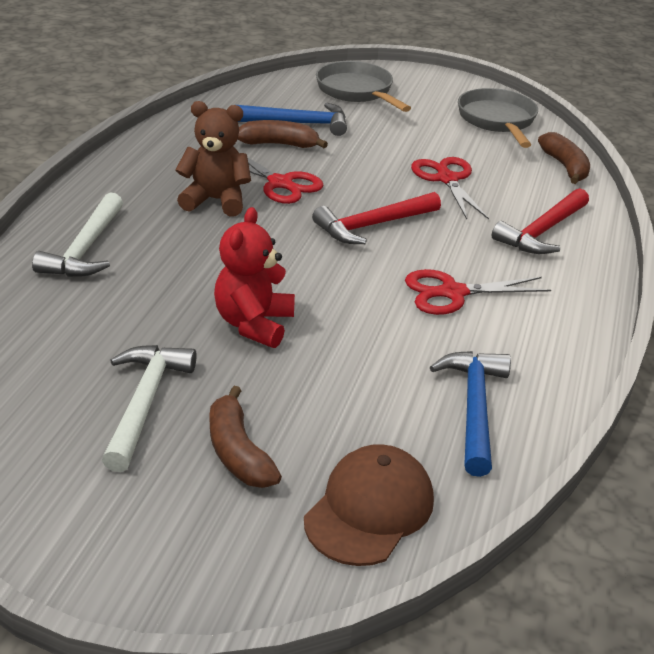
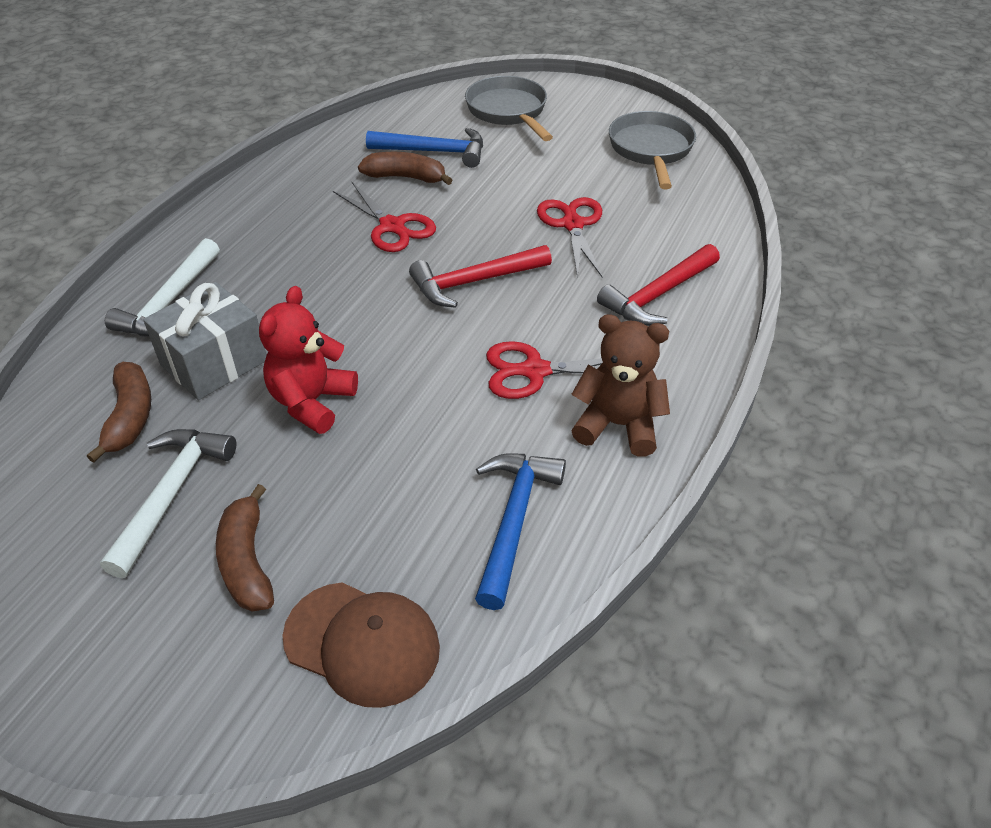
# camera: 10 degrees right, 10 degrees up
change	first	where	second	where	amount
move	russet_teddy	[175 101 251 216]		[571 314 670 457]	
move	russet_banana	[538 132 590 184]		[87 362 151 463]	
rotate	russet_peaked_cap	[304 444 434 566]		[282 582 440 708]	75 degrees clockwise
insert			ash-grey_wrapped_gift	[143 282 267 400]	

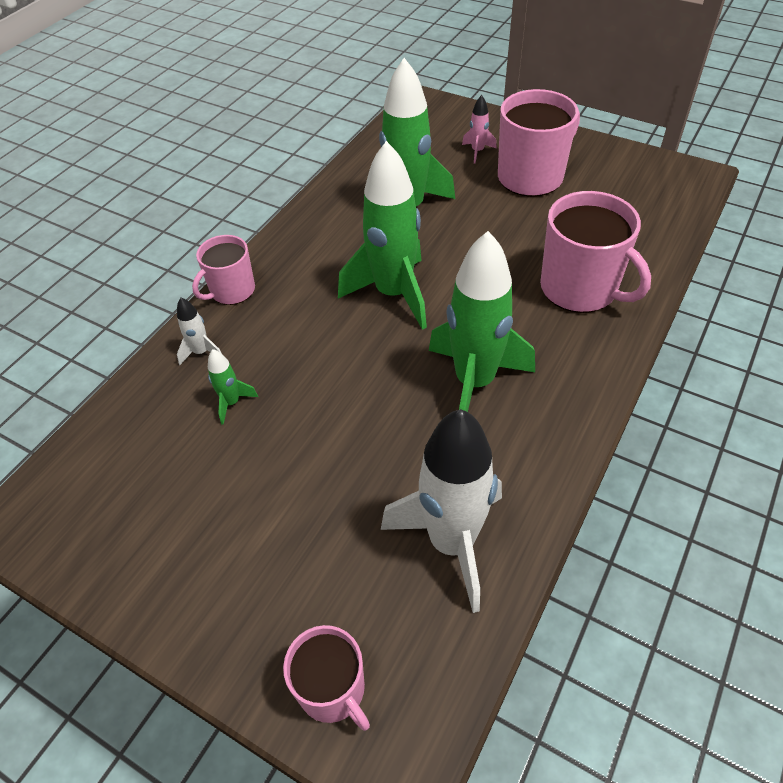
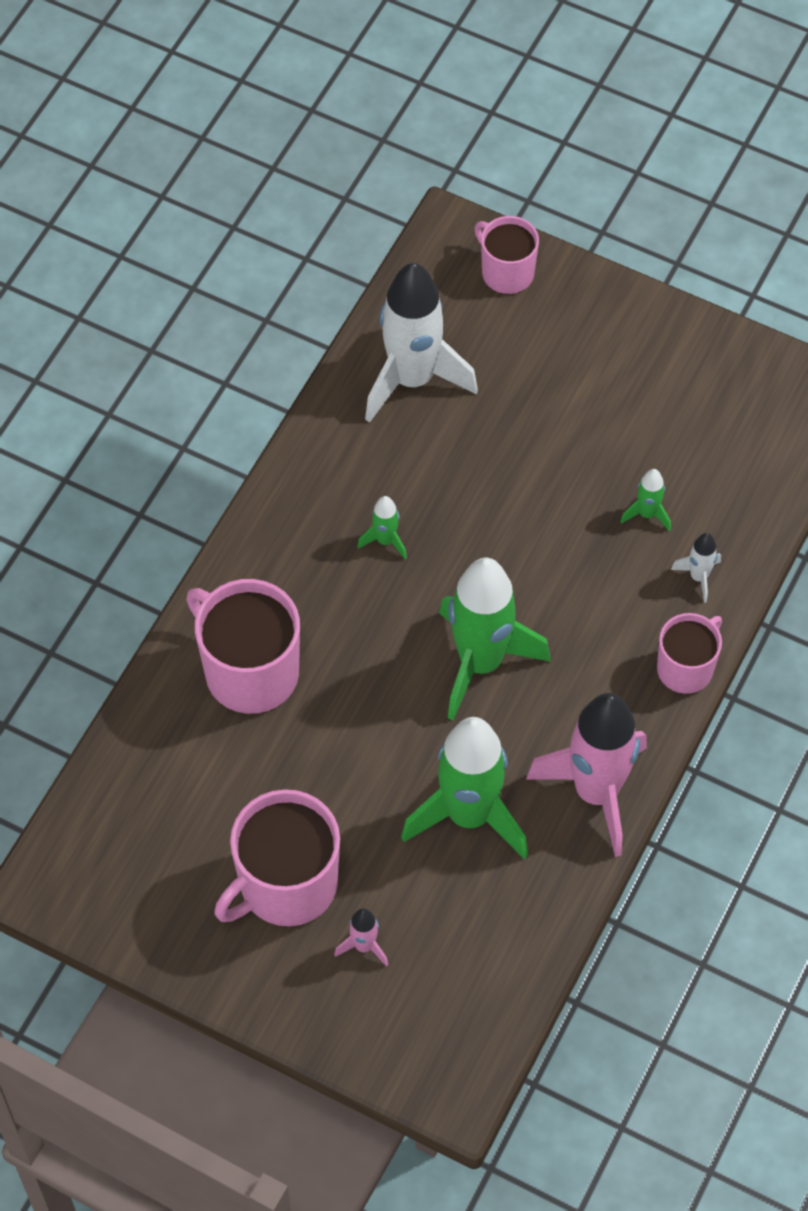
# camera: 175 degrees right, 10 degrees up
change	first	where	second	where	amount
resize	leaf-green_rocket	[429 231 535 412]		[357 496 407 559]	x0.42
insert			rosy_rocket	[526 693 647 857]	

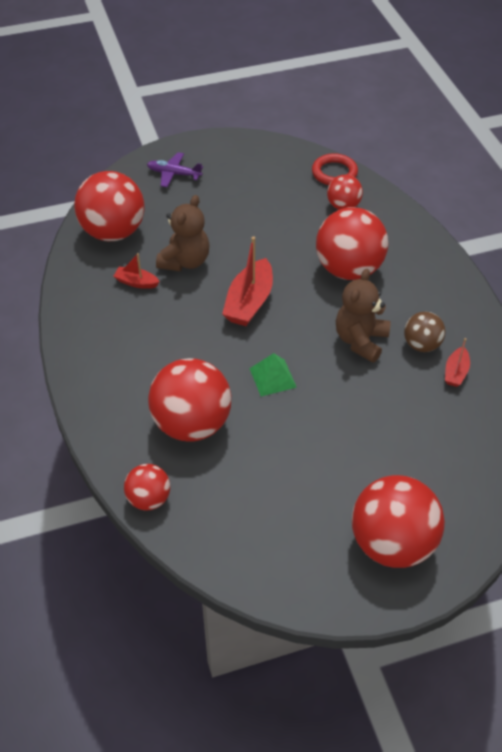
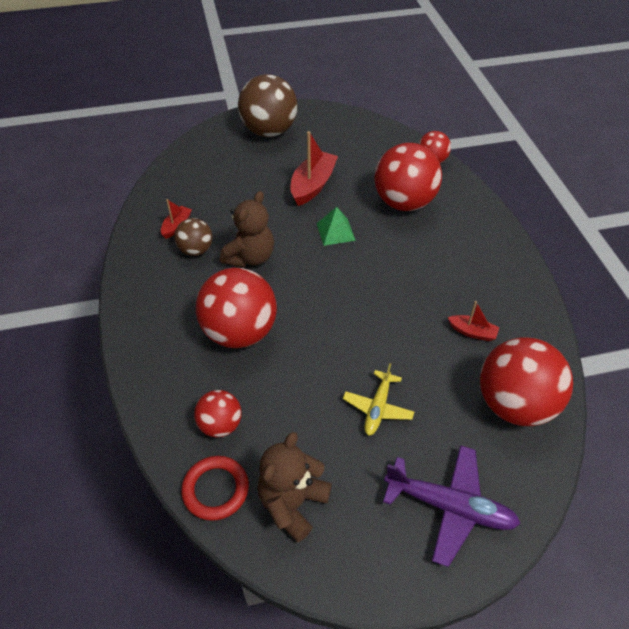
# camera: 175 degrees left, 0 degrees up
change	first	where	second	where	amount
resize	violet_toy_plane	[147 152 203 187]		[383 445 521 567]	x1.58
move	russet_teddy	[156 195 209 271]		[257 432 332 542]	
move	red_boat	[222 236 273 326]		[290 131 338 206]	
recolor	red_ball	[352 475 445 568]	russet_ball	[238 74 298 137]	
insert			bright_yellow_toy_plane	[343 363 414 436]	

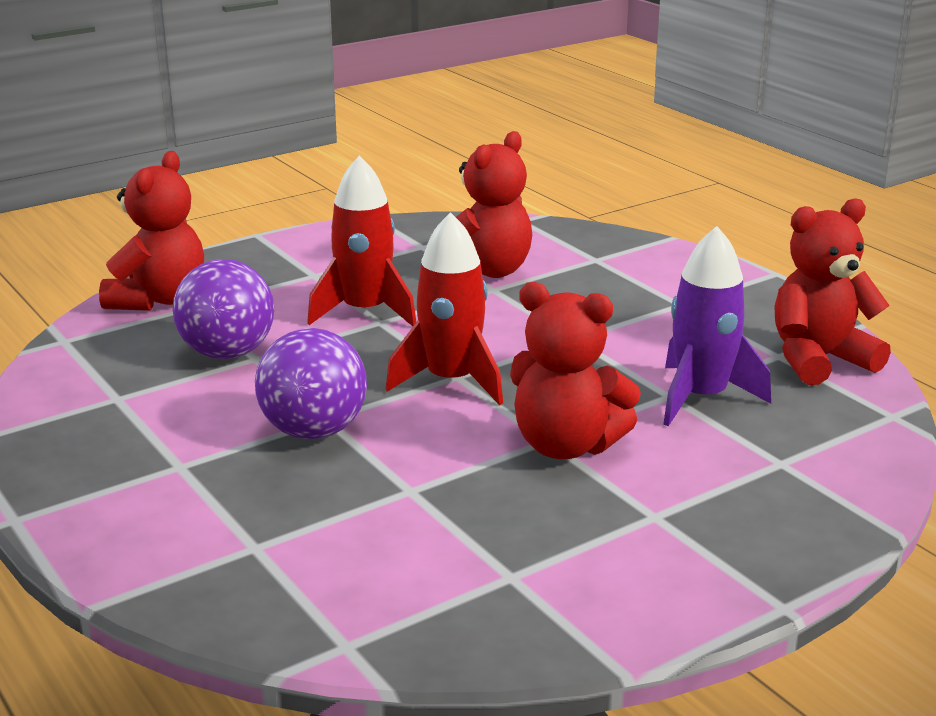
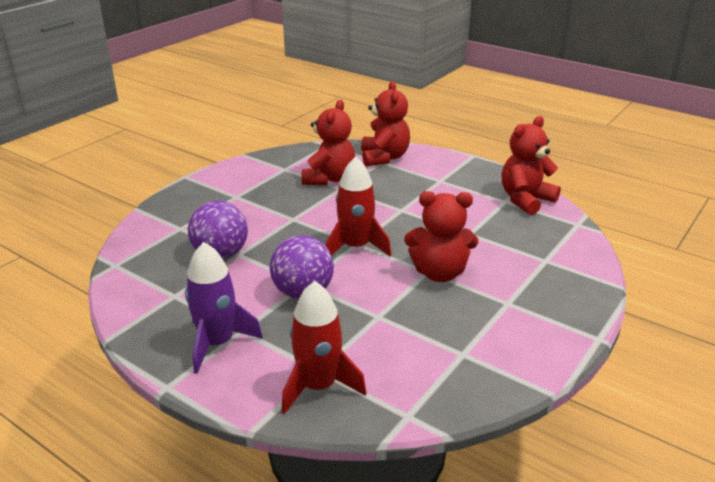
# camera: 20 degrees left, 5 degrees up
change	first	where	second	where	amount
move	red_teddy	[99 151 204 311]		[361 81 410 166]	
move	red_rocket	[307 156 416 326]		[281 281 367 414]	
move	violet_rocket	[663 226 771 426]		[185 242 263 374]	

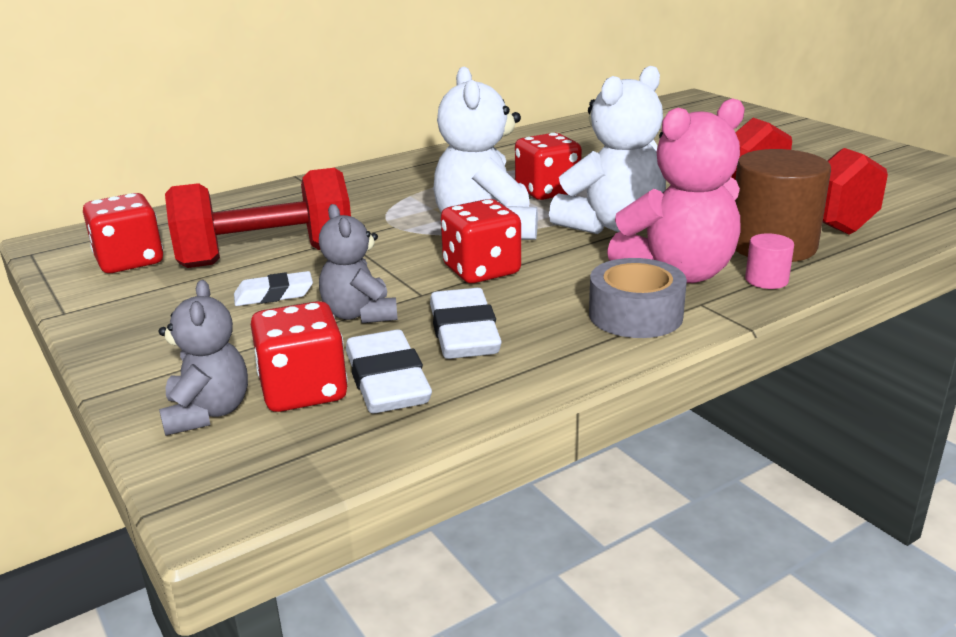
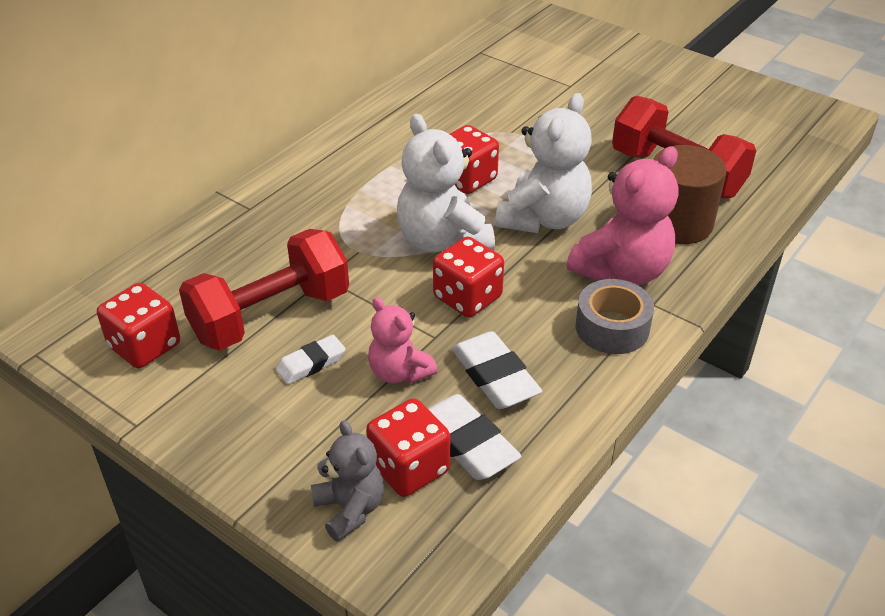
# camera: 20 degrees left, 15 degrees up
change	first	where	second	where	amount
recolor	ash-grey_teddy	[319 204 398 323]	rosy_teddy	[368 297 438 384]	
delete	rosy_solid_cylinder	[745 233 794 289]			

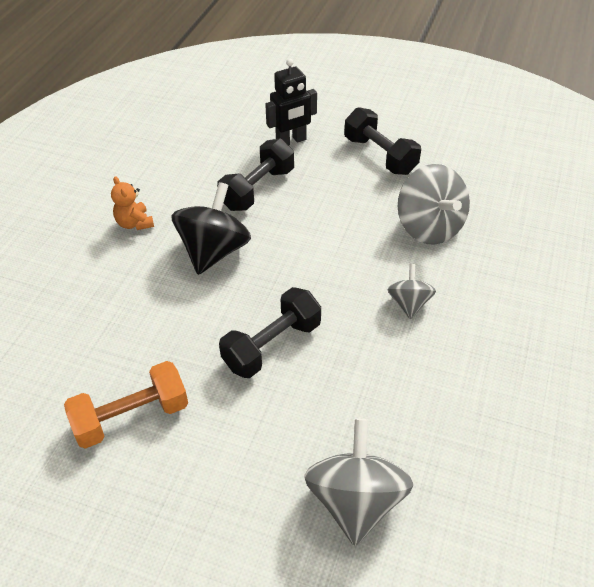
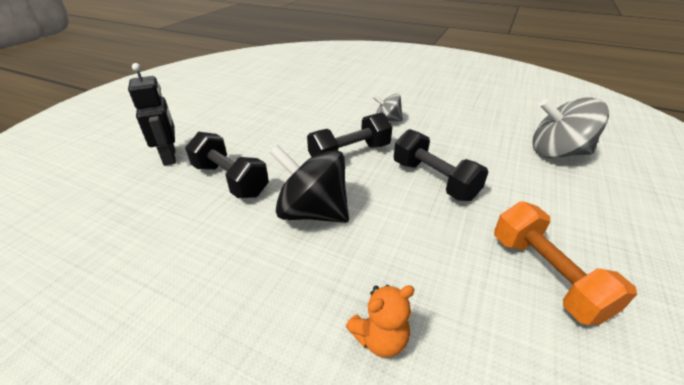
# camera: 85 degrees left, 10 degrees down
change	first	where	second	where	amount
move	black_dumbbell	[344 107 421 175]		[307 113 392 157]	
delete	ash-grey_spinning_top	[398 164 470 244]			
move	orange-coloured_teddy	[111 176 154 230]		[346 285 414 358]	

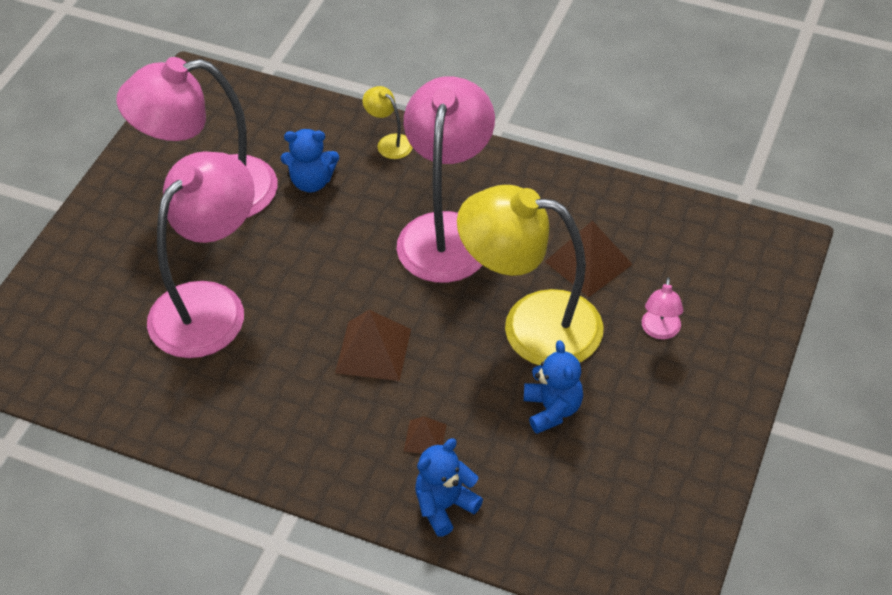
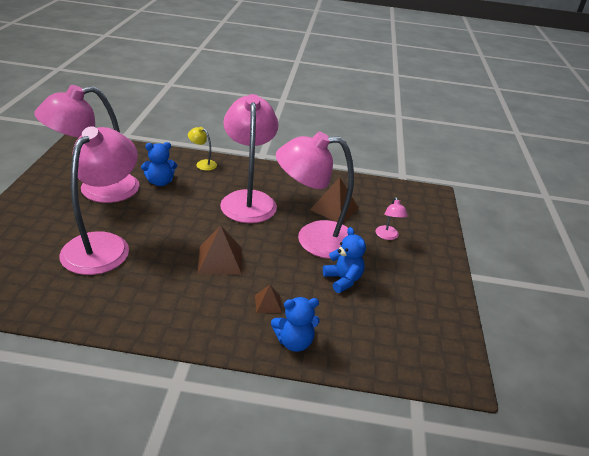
# camera: 20 degrees left, 15 degrees down
change	first	where	second	where	amount
recolor	bright_yellow_lamp	[457 185 604 365]	rosy_lamp	[276 132 354 259]	
rotate	royal_blue_teddy	[415 438 483 537]		[271 297 320 352]	135 degrees counterclockwise

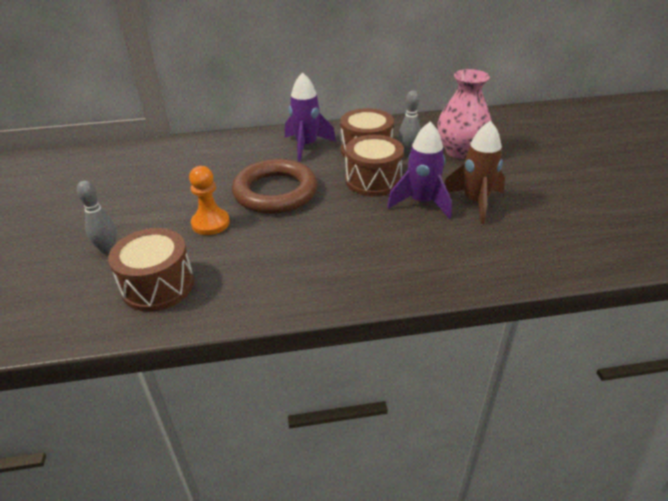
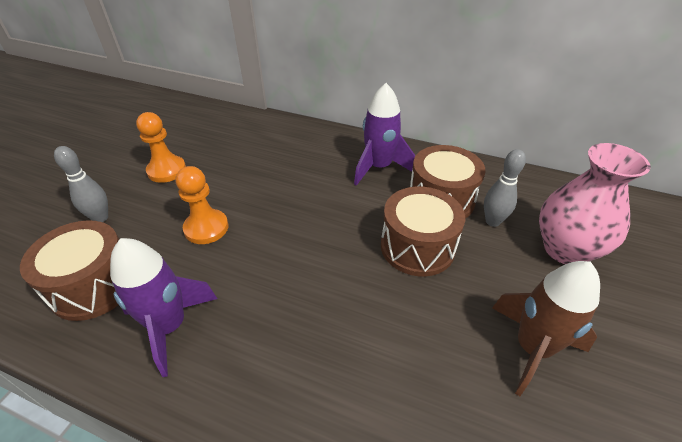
# camera: 30 degrees right, 5 degrees up
change	first	where	second	where	amount
move	violet_rocket	[387 122 452 219]		[110 238 218 377]	
delete	russet_torus	[232 159 317 214]			
insert			orange-coloured_pawn	[136 112 186 183]	

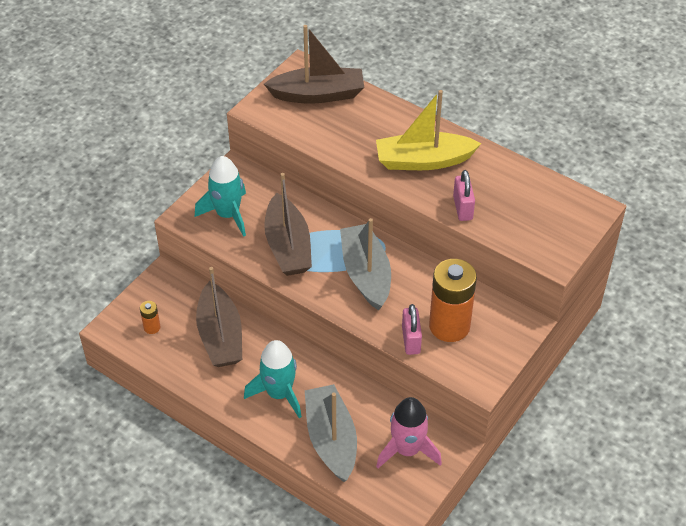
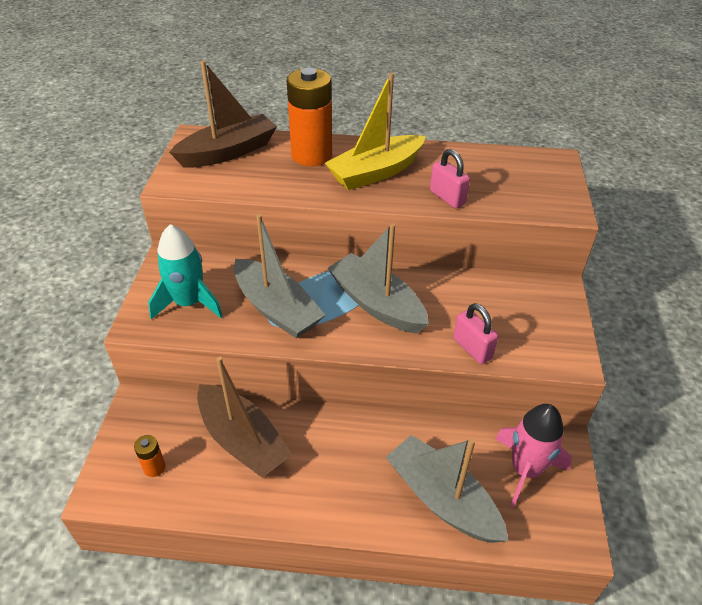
# camera: 30 degrees left, 5 degrees down
change	first	where	second	where	amount
recolor	russet_boat	[264 173 312 276]	ash-grey_boat	[234 214 325 338]	
move	orange-coloured_power_cell	[429 259 477 342]		[287 68 332 166]	
delete	turquoise_rocket	[244 340 302 418]			

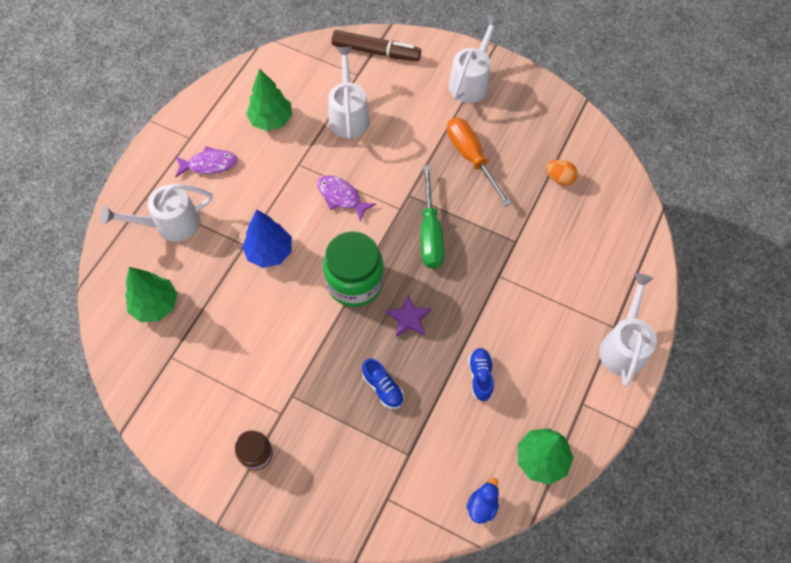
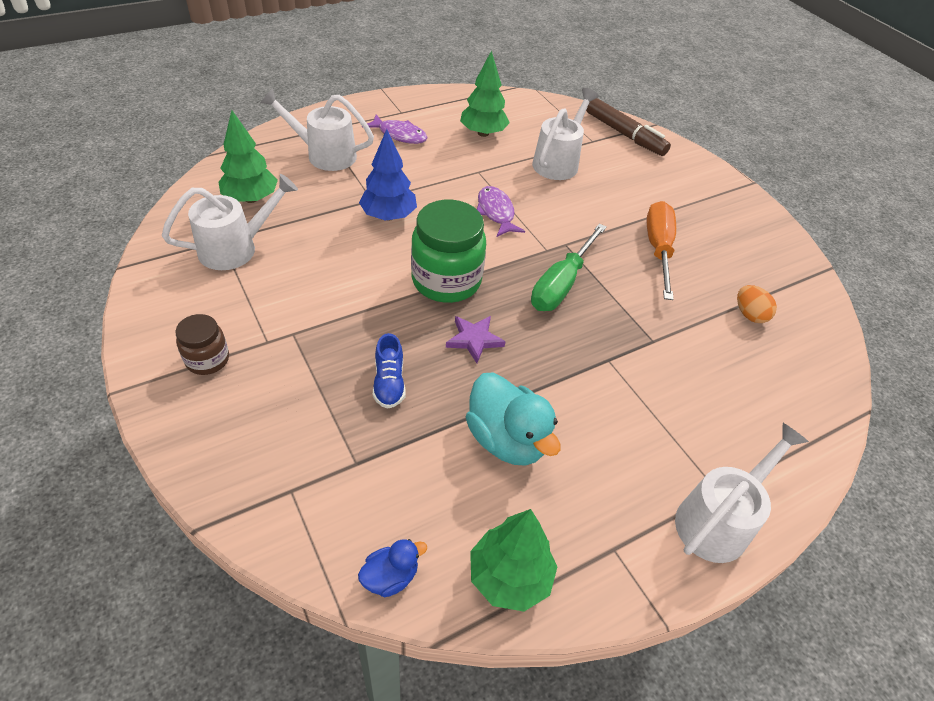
# camera: 30 degrees right, 15 degrees down
change	first	where	second	where	amount
move	white_sprinkling_can	[449 15 502 103]		[162 174 298 270]	
replace	royal_blue_lace-up_shoe	[468 348 494 401]	turquoise_rubber_duck	[466 373 561 466]	

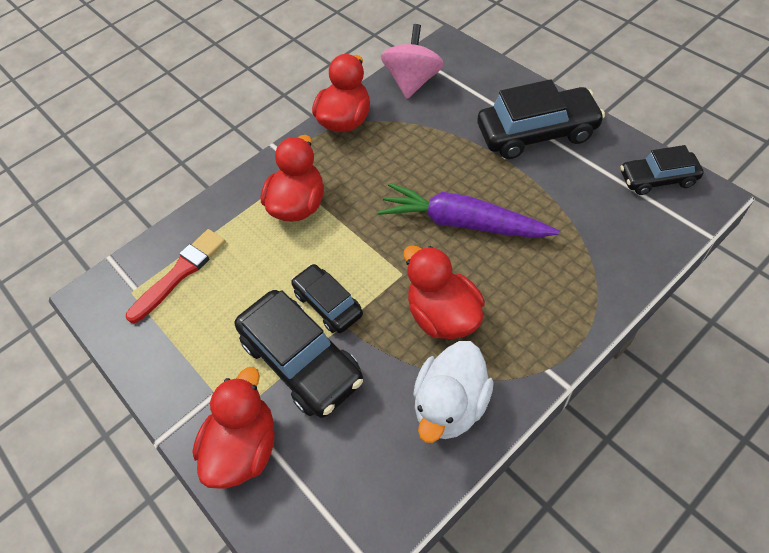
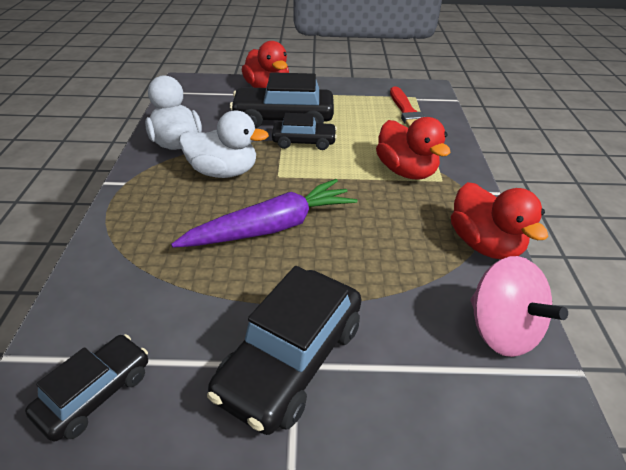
# camera: 125 degrees right, 15 degrees down
change	first	where	second	where	amount
recolor	red_rubber_duck	[403 245 485 339]	white_rubber_duck	[179 111 269 178]	

